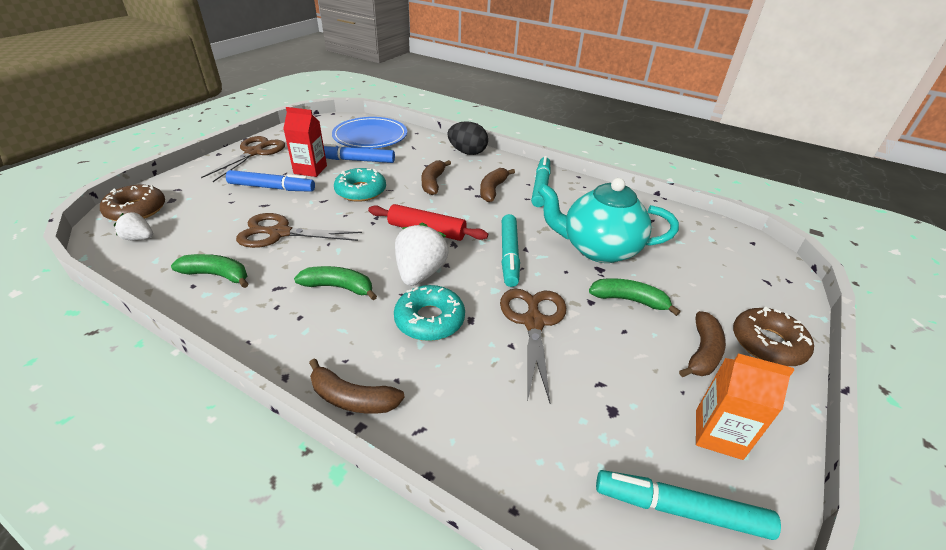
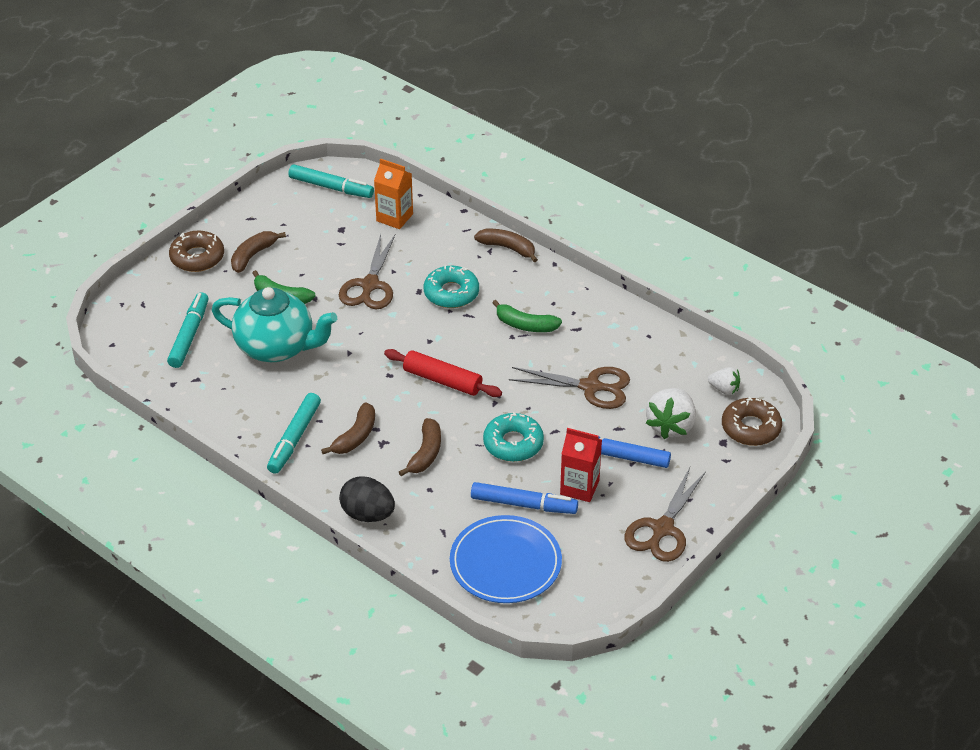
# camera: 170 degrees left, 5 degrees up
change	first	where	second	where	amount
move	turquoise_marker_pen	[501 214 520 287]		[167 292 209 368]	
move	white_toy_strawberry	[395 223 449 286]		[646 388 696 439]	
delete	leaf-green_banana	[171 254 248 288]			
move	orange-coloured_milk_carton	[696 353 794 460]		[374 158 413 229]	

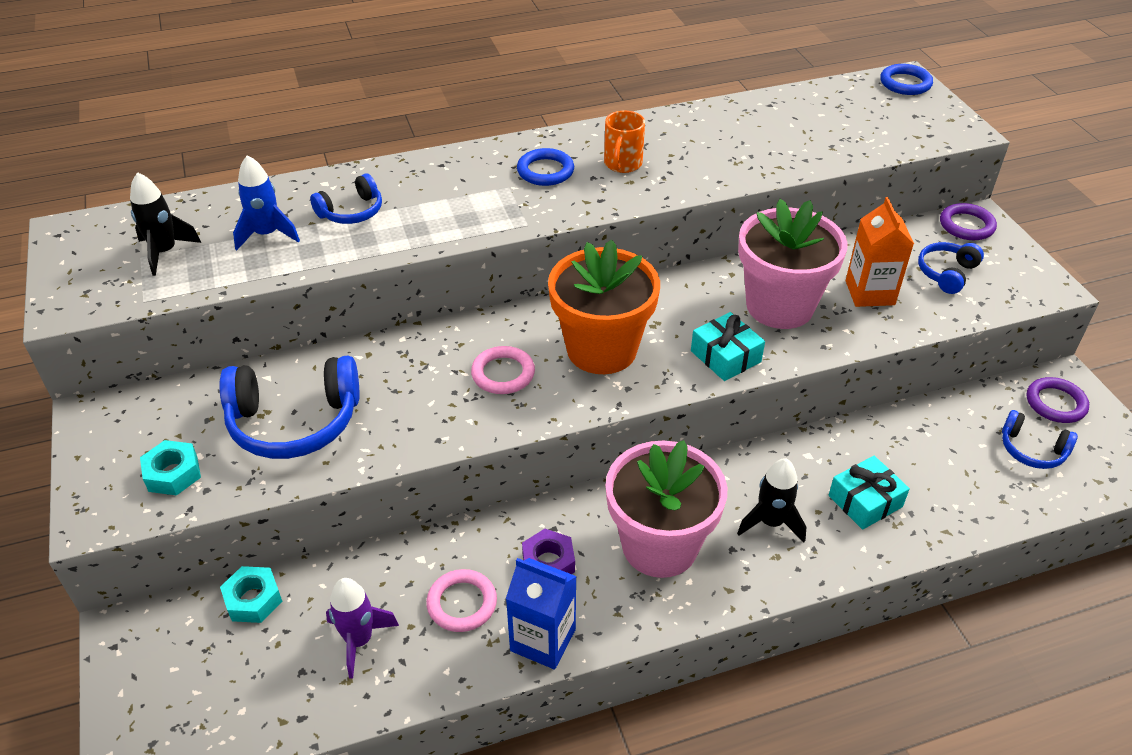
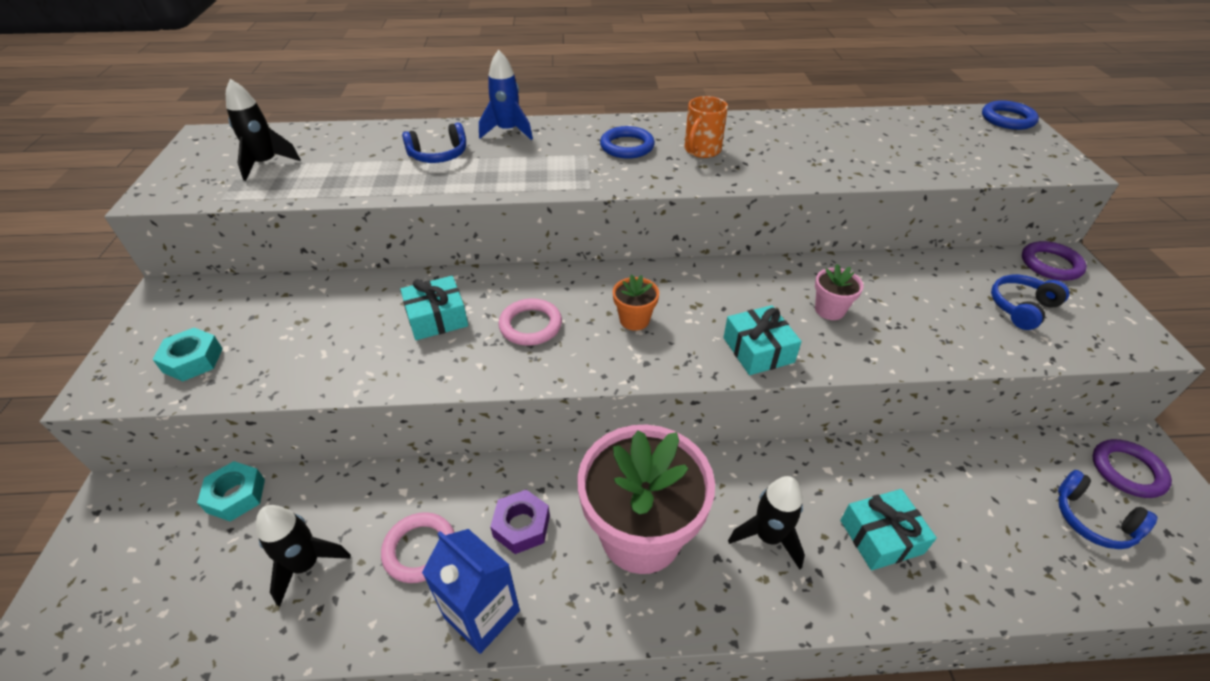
# camera: 15 degrees right, 0 degrees up
change	first	where	second	where	amount
move	royal_blue_rocket	[233 155 300 250]		[479 50 533 140]	
delete	orange-coloured_milk_carton	[846 197 914 307]			
resize	rosy_flower_pot	[738 199 848 329]		[815 264 864 320]	x0.42
resize	orange-coloured_flower_pot	[548 240 660 374]		[613 274 659 331]	x0.42
delete	royal_blue_over-ear_headphones	[219 356 360 459]			
recolor	violet_rocket	[326 578 399 679]	black_rocket	[256 505 351 606]	
insert			turquoise_wrapped_gift	[400 276 468 340]	

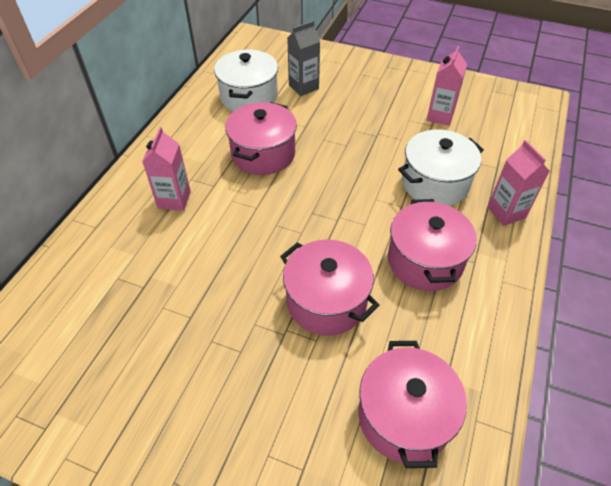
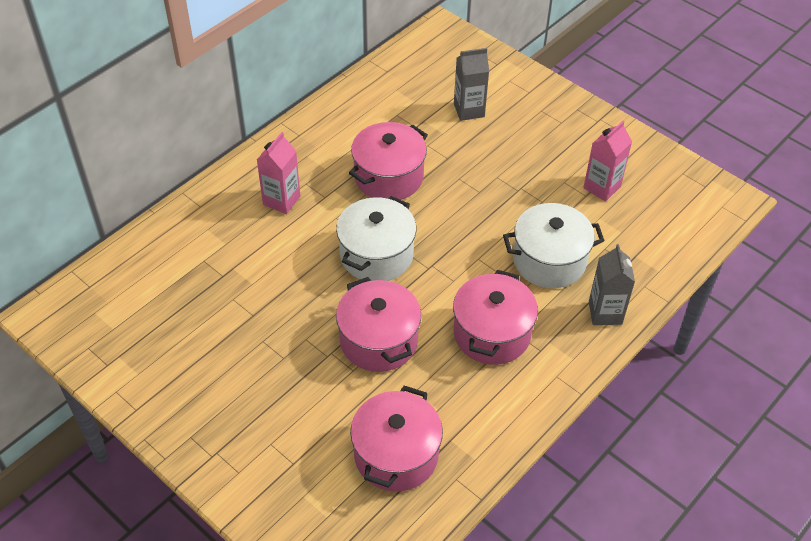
# camera: 20 degrees right, 0 degrees up
change	first	where	second	where	amount
move	white_cooking_pot	[214 49 278 112]		[336 196 416 281]	
recolor	rosy_milk_carton	[488 140 550 226]	ash-grey_milk_carton	[589 244 635 325]	

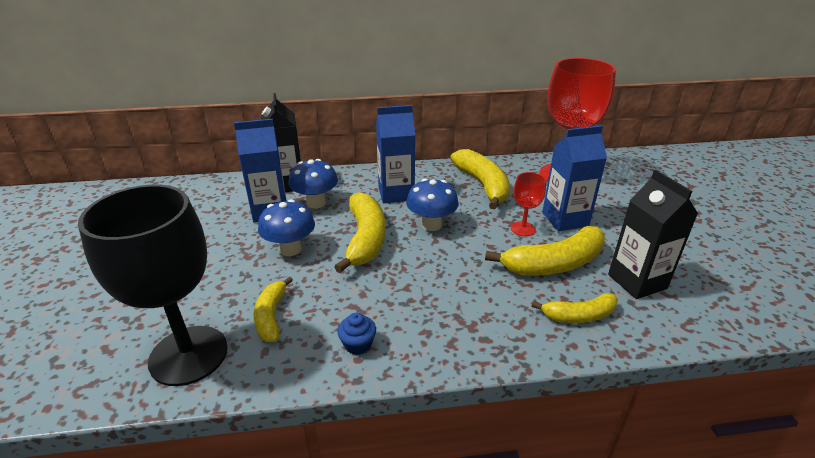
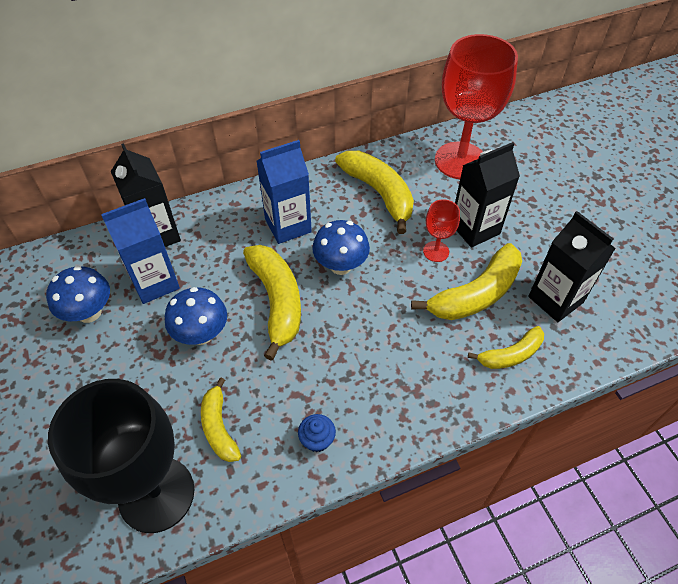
# camera: 15 degrees left, 20 degrees up
change	first	where	second	where	amount
recolor	royal_blue_milk_carton	[542 125 607 231]	black_milk_carton	[455 142 520 247]	
move	royal_blue_toadstool	[289 159 338 209]		[46 266 110 323]	

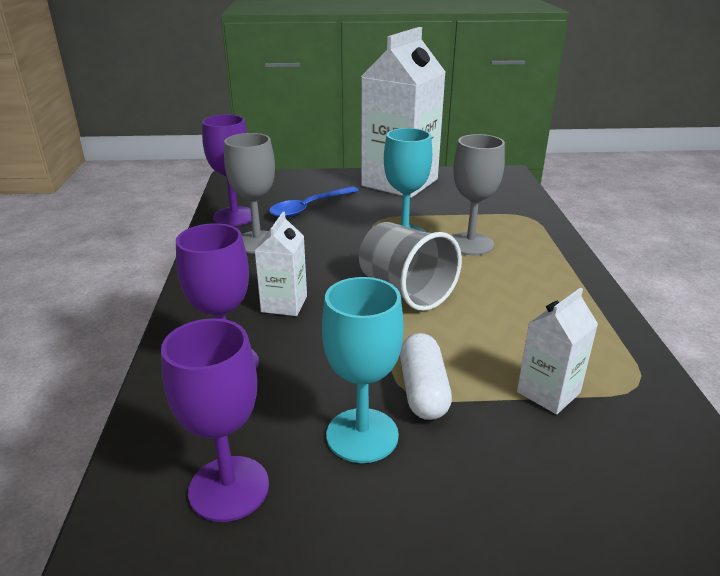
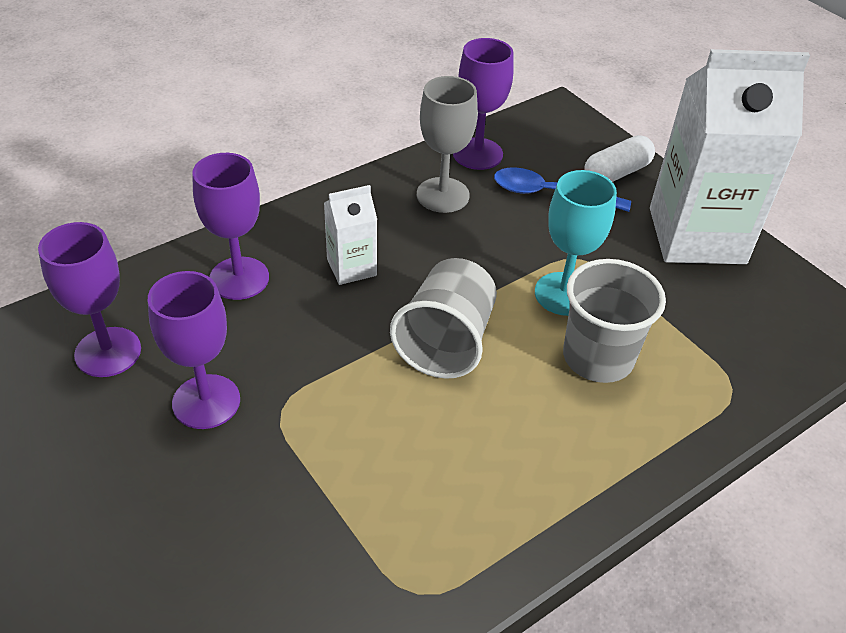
# camera: 55 degrees right, 15 degrees up
change	first	where	second	where	amount
replace	ash-grey_wine_glass	[451 134 505 256]	ash-grey_beaker	[563 259 666 383]	
recolor	turquoise_wine_glass	[322 277 404 463]	violet_wine_glass	[148 271 240 429]	
delete	white_milk_carton	[517 288 598 414]			
move	white_pill_shape	[400 333 452 420]		[584 135 655 182]	

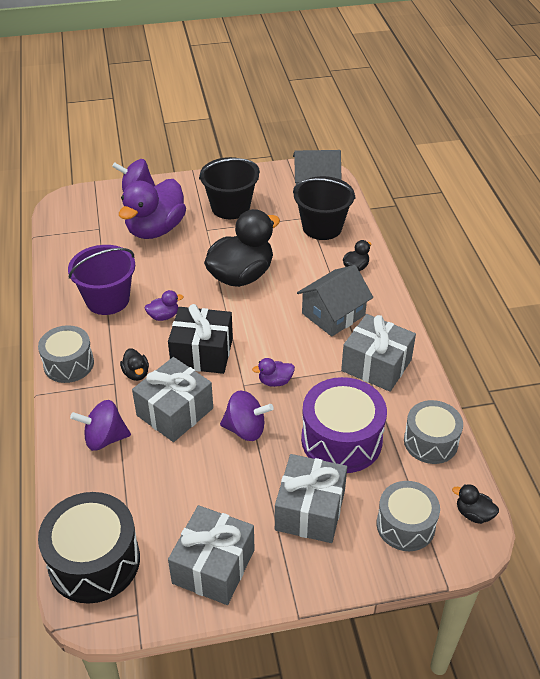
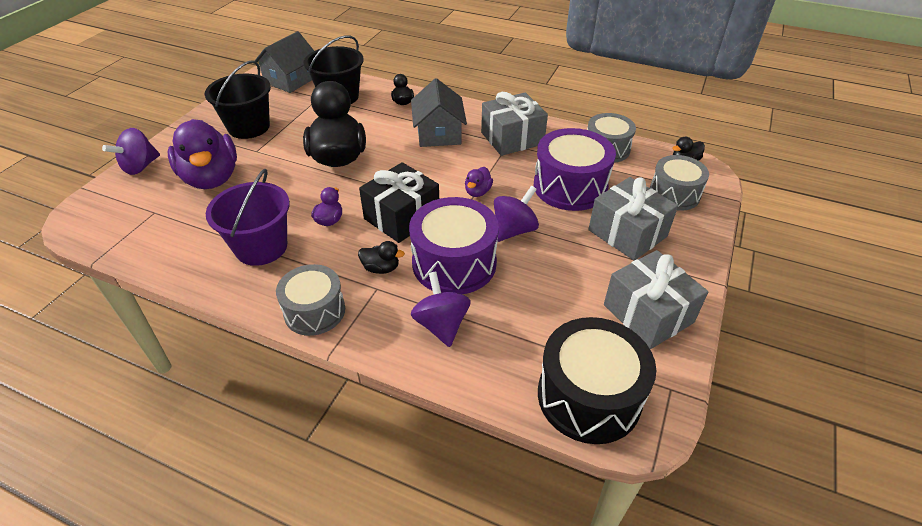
# camera: 55 degrees left, 0 degrees up
change	first	where	second	where	amount
replace	ash-grey_wrapped_gift	[132 357 213 442]	violet_snare_drum	[409 197 499 294]	
rotate	violet_spinning_top	[70 400 131 451]		[411 272 471 347]	135 degrees clockwise

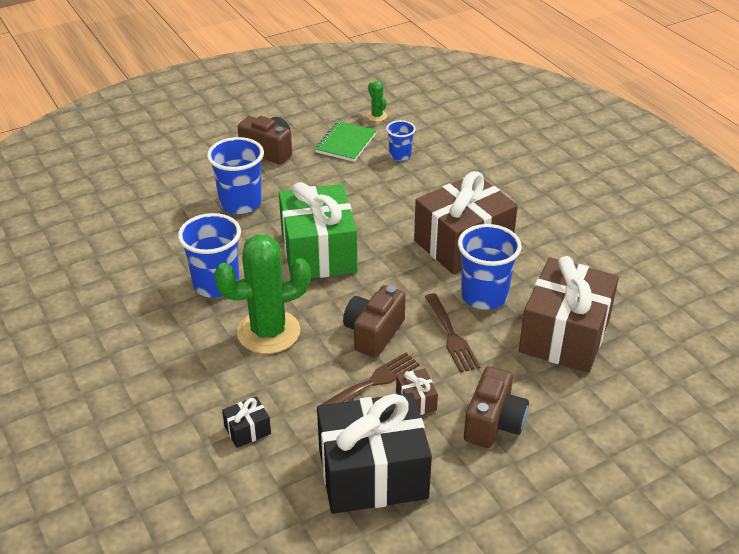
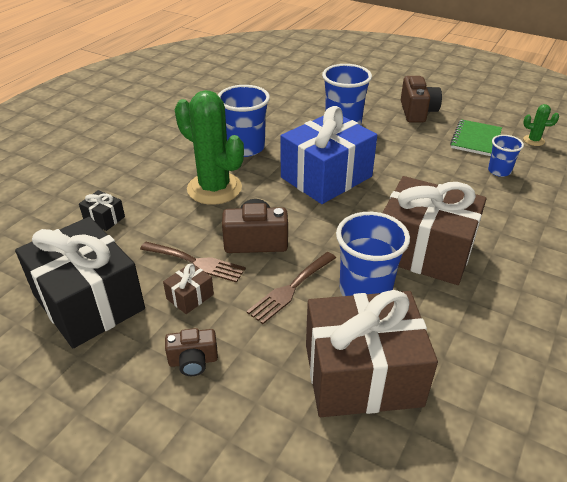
# camera: 60 degrees right, 0 degrees up
change	first	where	second	where	amount
rotate	leaf-green_saguaro_cactus	[367 81 387 122]		[523 104 559 146]	75 degrees clockwise
rotate	leaf-green_exercise_book	[315 121 377 162]		[450 119 502 156]	60 degrees counterclockwise
recolor	leaf-green_wrapped_gift	[279 182 357 279]	royal_blue_wrapped_gift	[281 106 377 204]	
resize	russet_compact_camera	[464 366 529 448]		[165 328 218 376]	x0.63

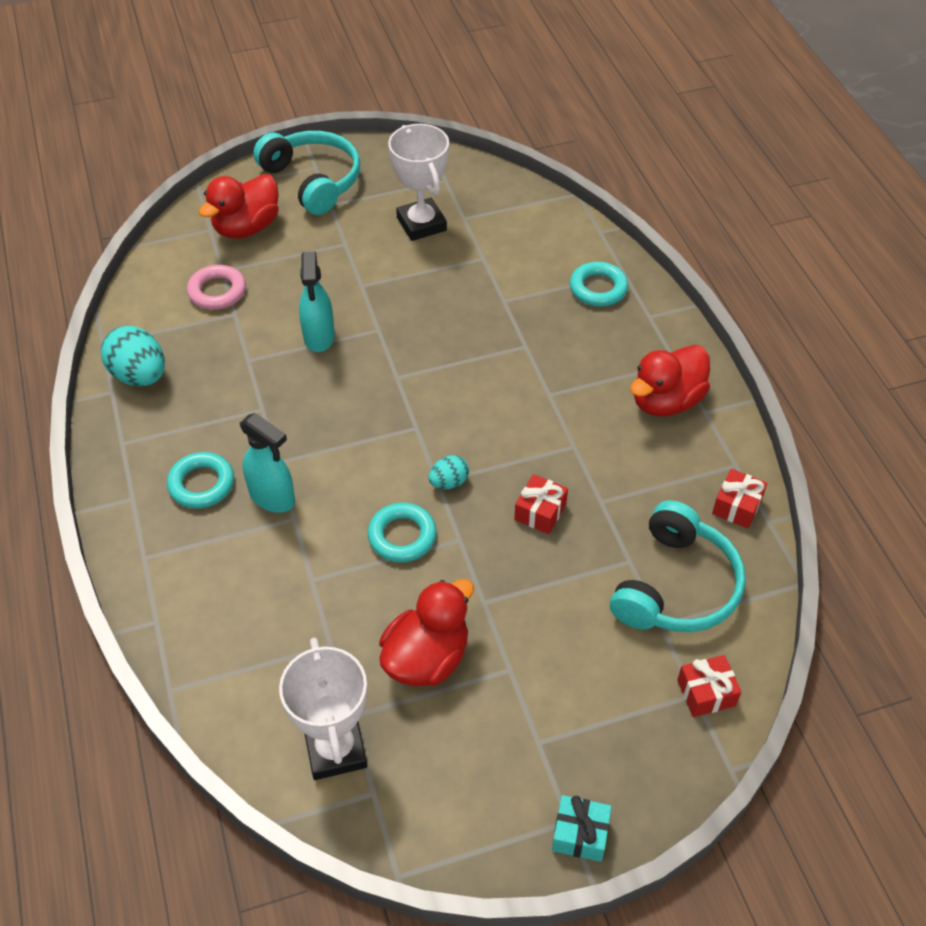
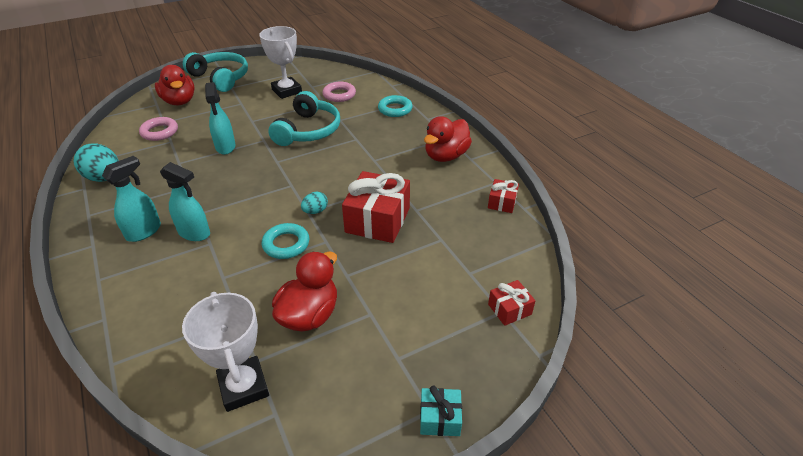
# camera: 10 degrees left, 10 degrees down
change	first	where	second	where	amount
rotate	red_rubber_duck	[199 174 279 239]		[155 65 195 105]	60 degrees counterclockwise
replace	turquoise_torus	[167 452 234 509]	turquoise_sprayer	[102 156 161 242]	
resize	red_wrapped_gift	[514 474 568 534]		[342 171 410 243]	x1.99
move	turquoise_over-ear_headphones	[610 500 746 632]		[268 91 340 146]	
insert			rosy_torus	[322 82 356 102]	

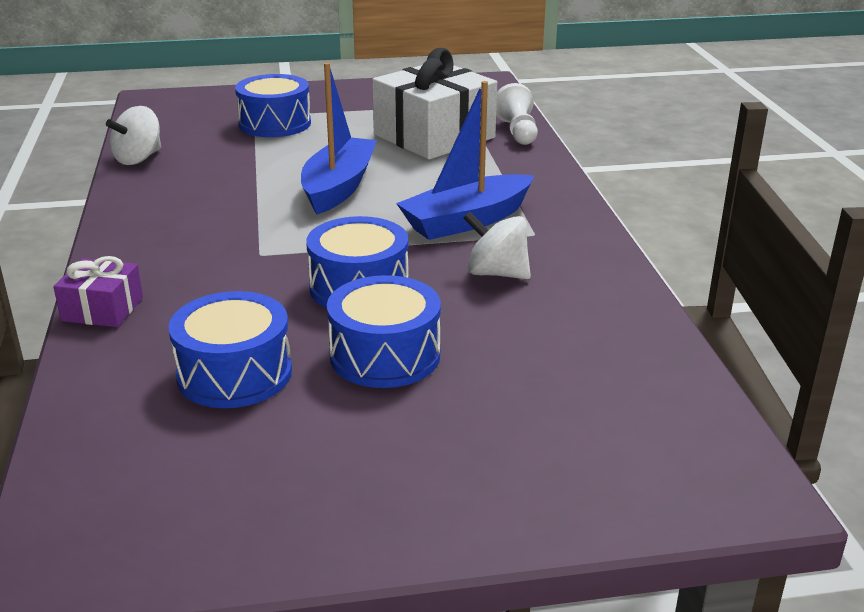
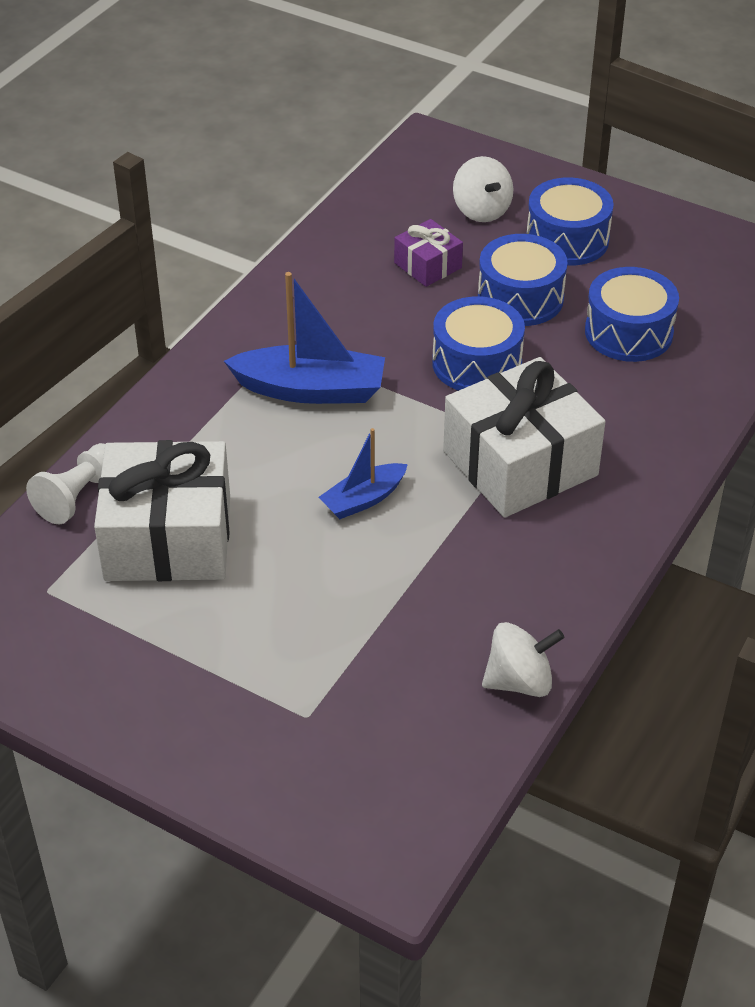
# camera: 140 degrees left, 15 degrees up
change	first	where	second	where	amount
resize	royal_blue_boat	[301 62 377 214]		[319 428 408 519]	x0.59
move	royal_blue_snare_drum	[235 74 311 137]		[526 177 614 266]	
move	white_spinning_top	[464 212 531 279]		[453 156 513 222]	
move	violet_wrapped_gift	[53 256 143 327]		[394 219 463 287]	
insert			white_wrapped_gift	[443 357 606 518]	

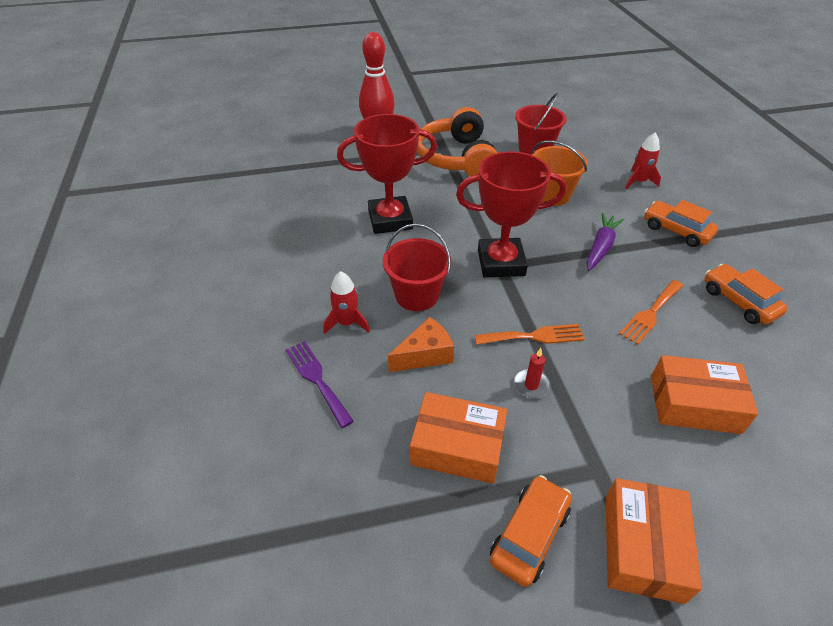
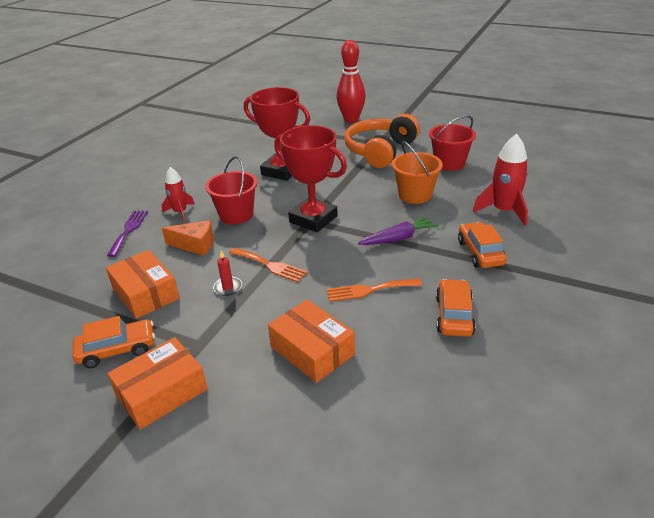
# camera: 40 degrees right, 10 degrees down
change	first	where	second	where	amount
resize	red_rocket	[626 132 661 189]		[473 134 528 226]	x1.57

